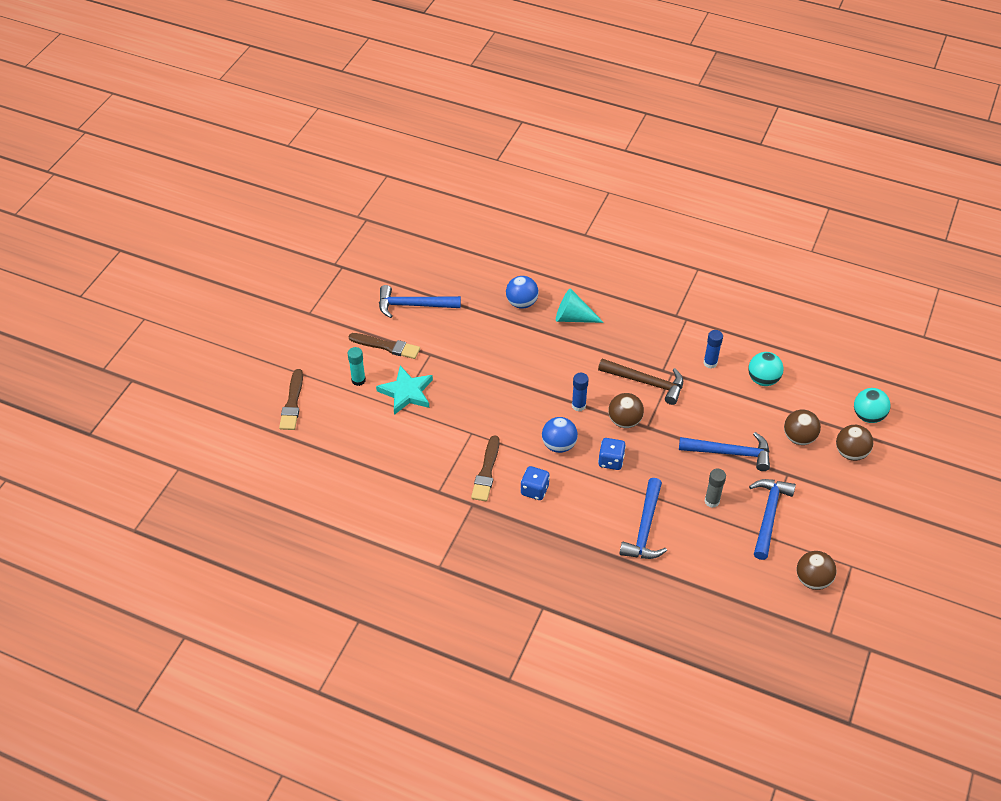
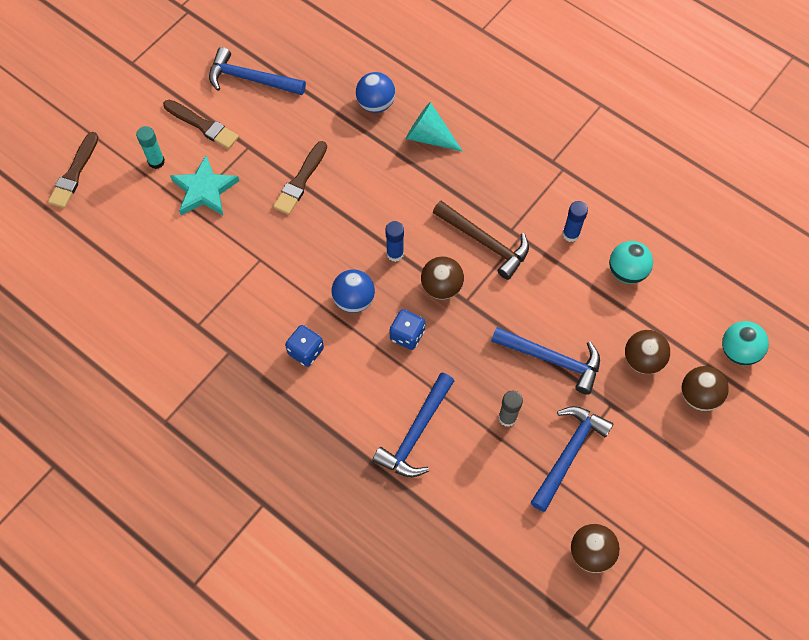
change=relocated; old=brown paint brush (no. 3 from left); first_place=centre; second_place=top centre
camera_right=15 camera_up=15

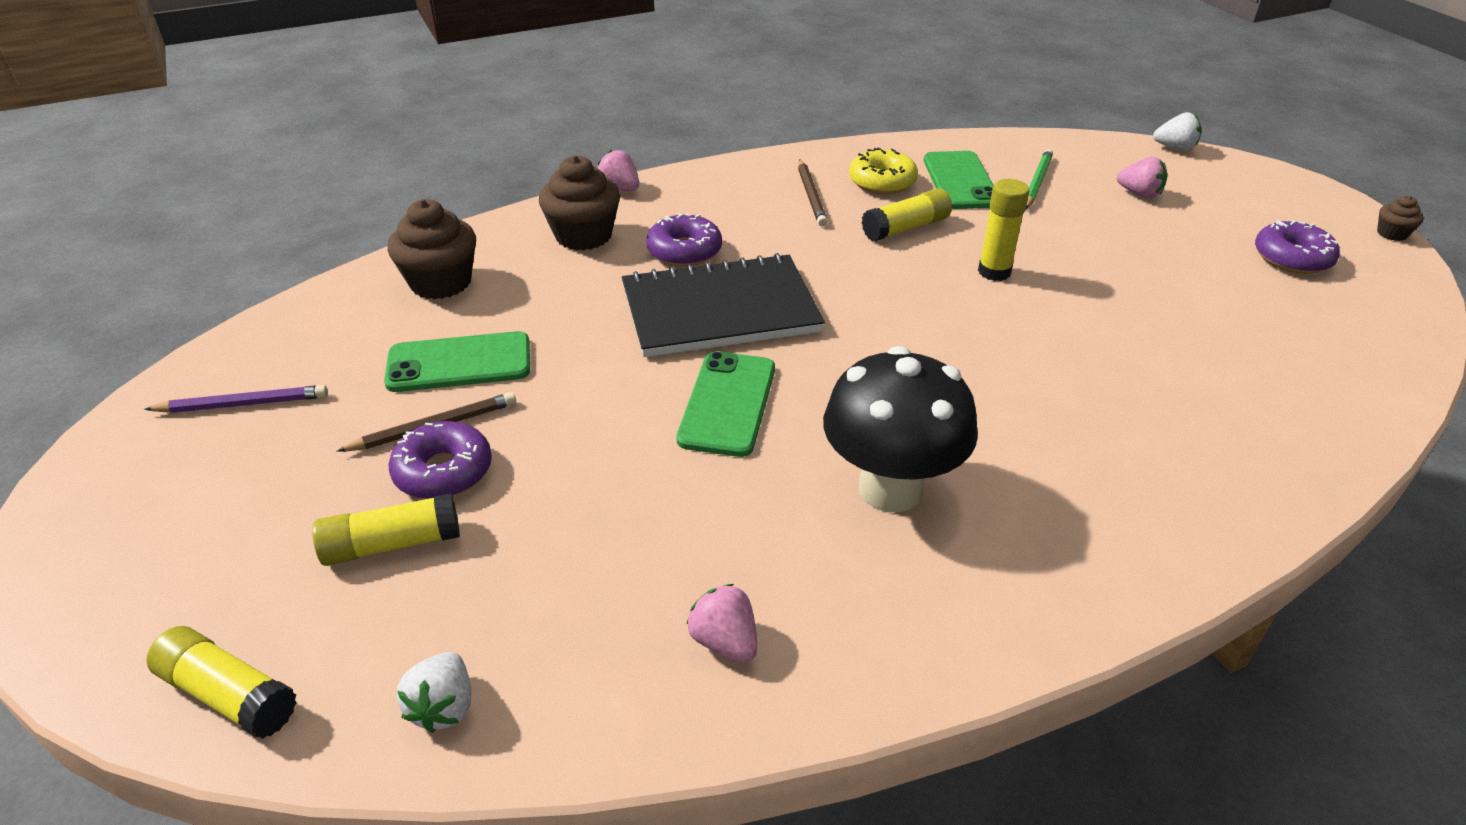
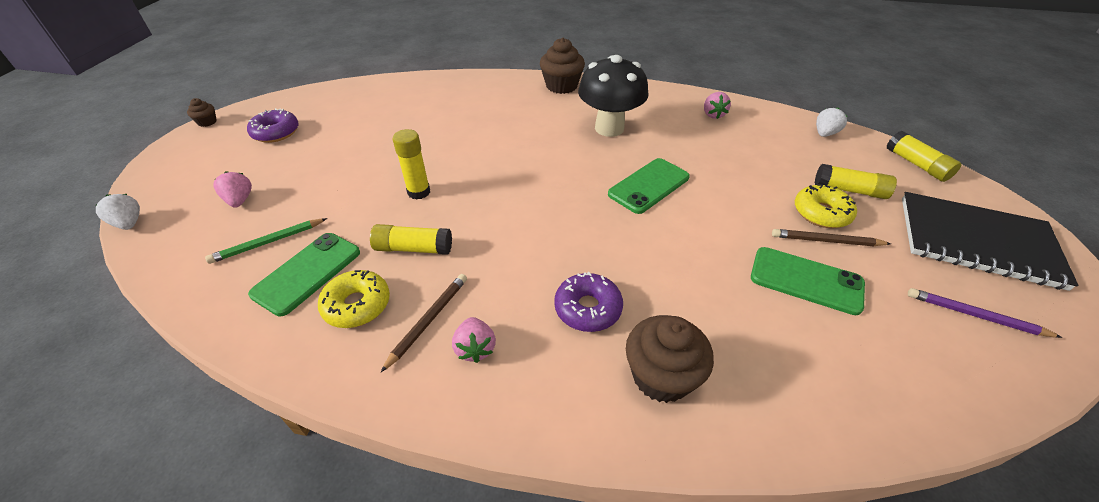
change=relocated; old=rose-pink strawberry (no. 1 from left in the first image); new=rose-pink strawberry (no. 2 from left); first_place=top centre; second_place=bottom centre
change=relocated; old=brown cupcake (no. 1 from left in the first image); new=brown cupcake (no. 2 from left); first_place=top left; second_place=top centre
change=colour; old=purple donut (no. 1 from left); new=golden donut (no. 2 from left); first_place=middle left; second_place=middle right
change=relocated; old=black exercise book; first_place=centre; second_place=middle right
camera_right=-145 camera_up=5

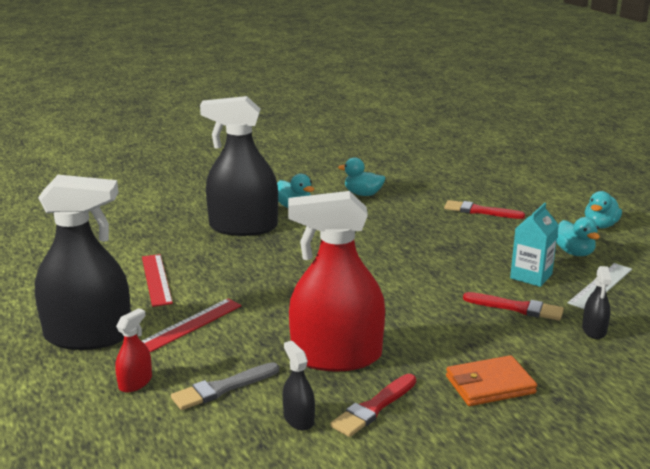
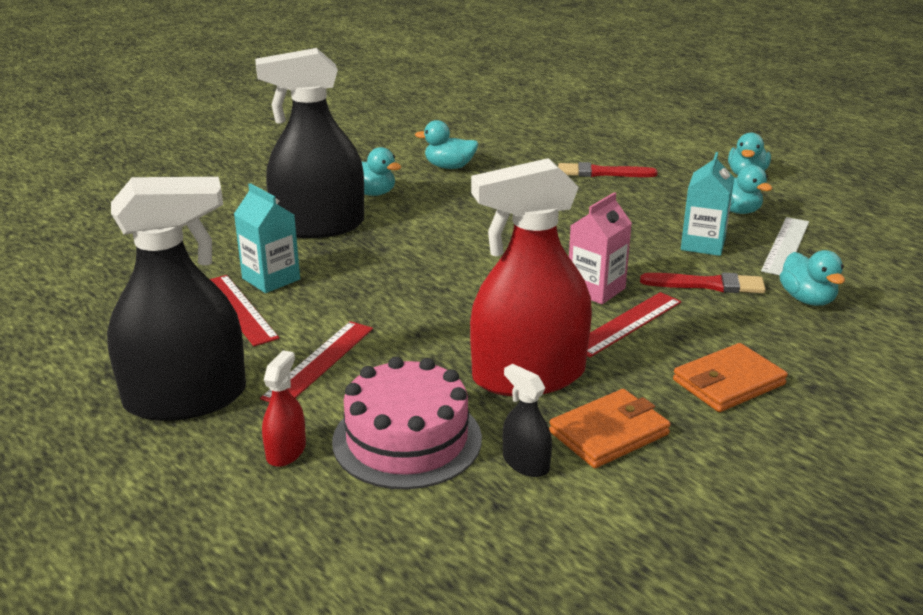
change=appeared; new=turquoise carton (no. 1 from left); second_place=middle left
change=exchanged; old=grey paint brush; new=rose-pink cake; first_place=bottom centre; second_place=bottom centre
change=exchanged; old=red paint brush (no. 1 from left); new=orange wallet (no. 1 from left); first_place=bottom centre; second_place=bottom centre
change=appeared; new=rose-pink carton; second_place=centre
change=appeared; new=red measuring stick (no. 3 from left); second_place=middle right
change=exchanged; old=black spray bottle (no. 4 from left); new=turquoise rubber duck (no. 5 from left); first_place=middle right; second_place=middle right
camera_right=-15 camera_up=5

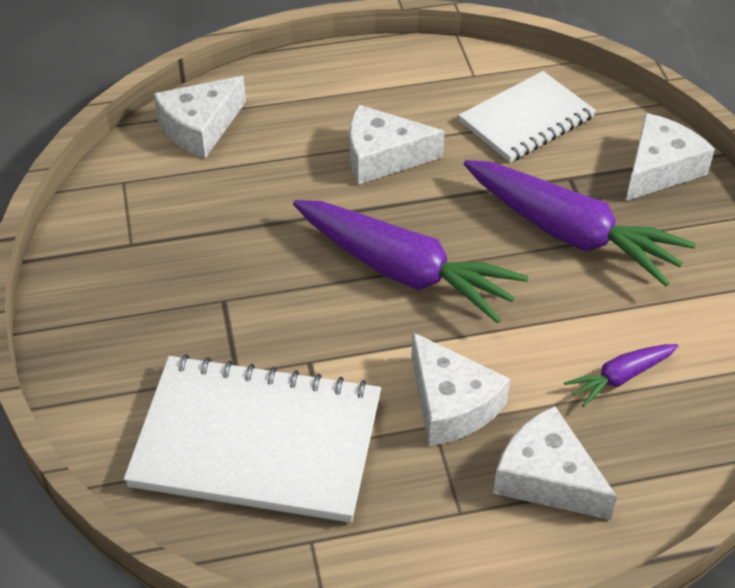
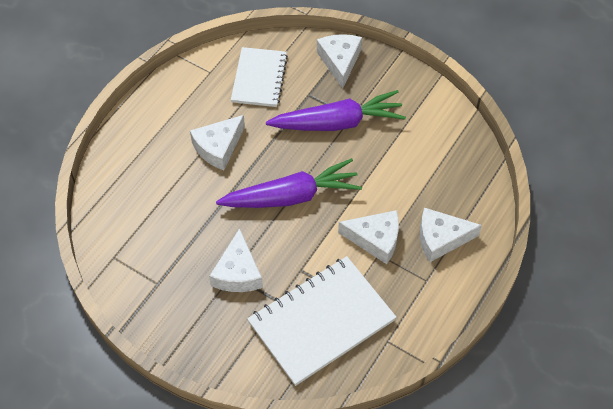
change=relocated; old=pure white cheese (no. 1 from left in the first image); new=pure white cheese (no. 2 from left); first_place=top left; second_place=centre
change=missing; old=purple root vegetable (no. 3 from left); first_place=middle right
camera_right=-45 camera_up=10

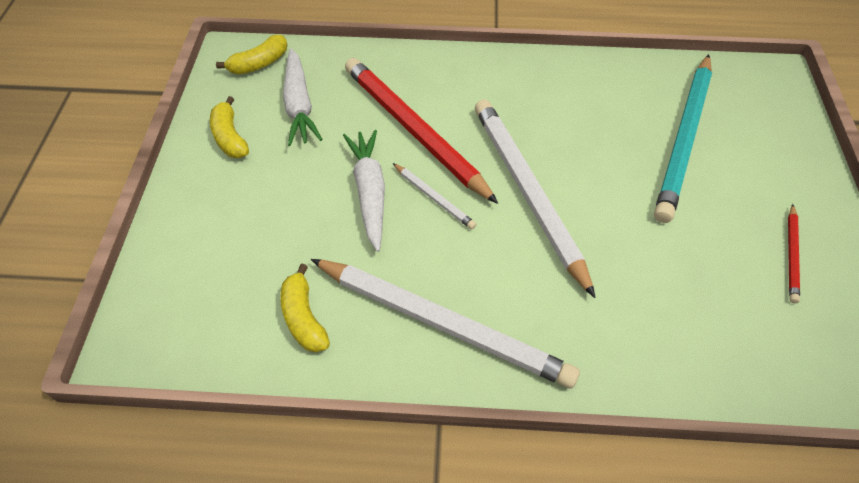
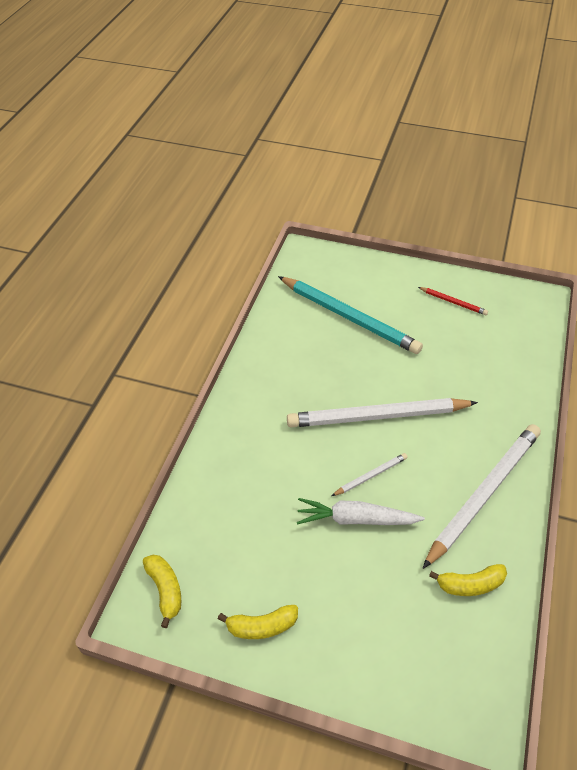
change=missing; old=pure white root vegetable (no. 1 from left); first_place=top centre
change=missing; old=red wooden pencil (no. 1 from left); first_place=top centre
camera_right=-75 camera_up=-5

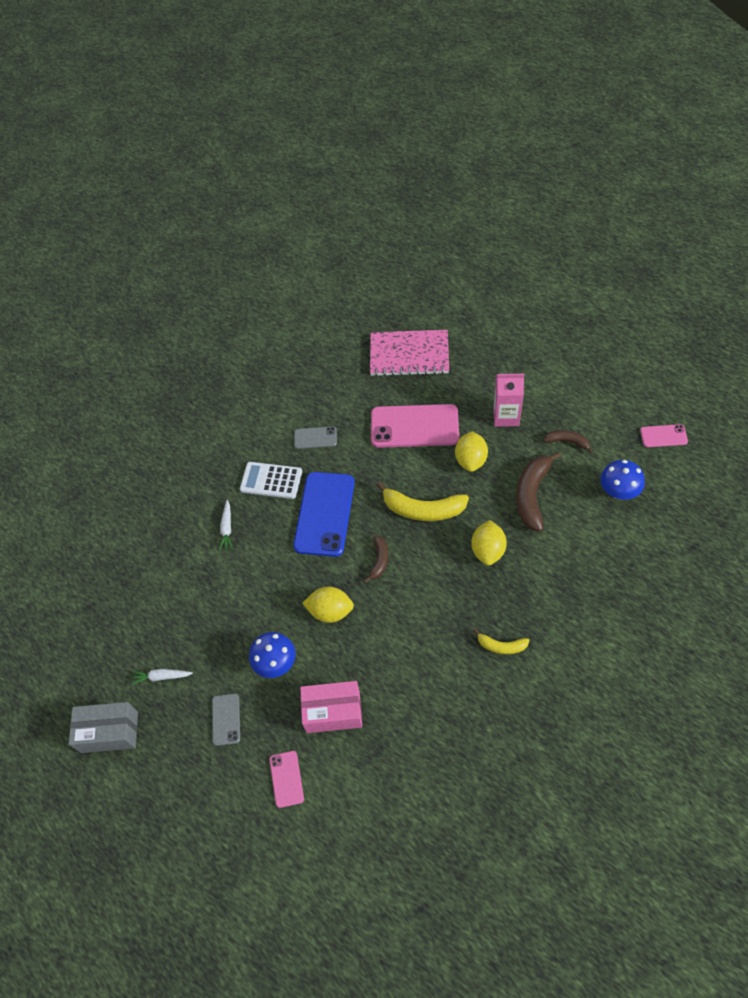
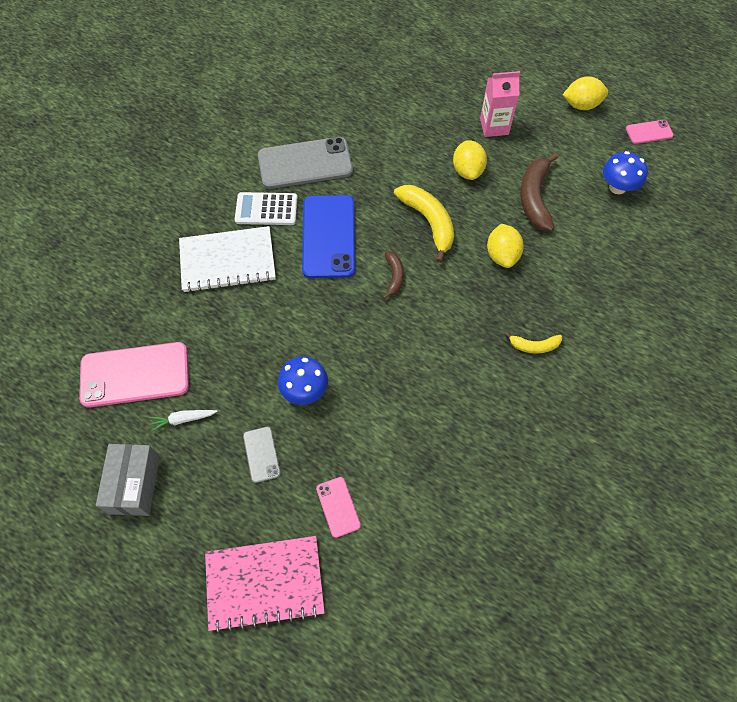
change=relocated; old=rose-pink phone (no. 2 from left in the first image); new=rose-pink phone (no. 1 from left); first_place=centre; second_place=middle left
change=spun; old=grey package; first_place=bottom left; second_place=bottom left; degrees=-75
change=exchanged; old=pure white root vegetable (no. 2 from left); new=pure white exercise book; first_place=middle left; second_place=middle left
change=relocated; old=rose-pink exercise book; first_place=centre; second_place=bottom centre
change=size; old=grey phone (no. 2 from left); first_place=centre; second_place=top centre; factor=2.05
change=spun; old=golden toy banana (no. 1 from left); first_place=centre; second_place=top centre; degrees=-120
change=relocated; old=golden lemon (no. 1 from left in the first image); new=golden lemon (no. 3 from left); first_place=centre; second_place=top right
change=missing; old=rose-pink package; first_place=bottom centre
change=missing; old=brown toy banana (no. 3 from left); first_place=middle right
camera_right=-15 camera_up=5

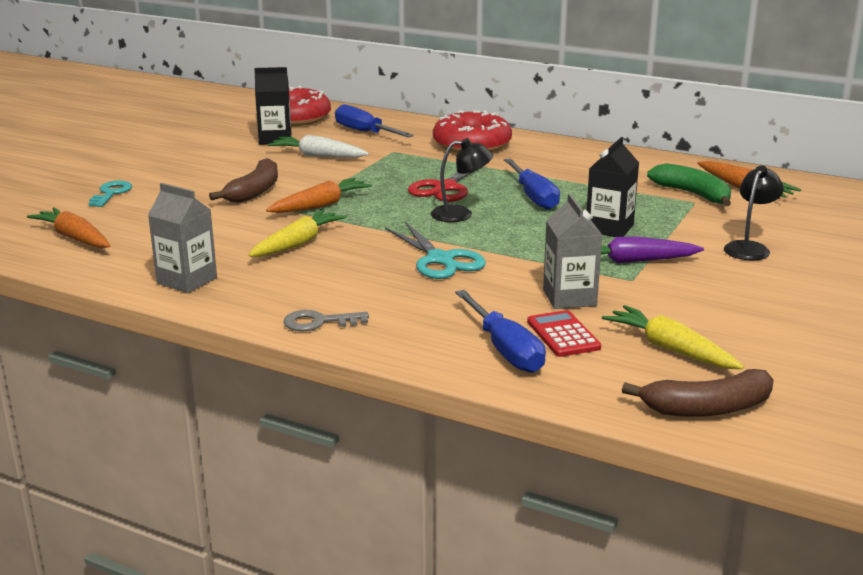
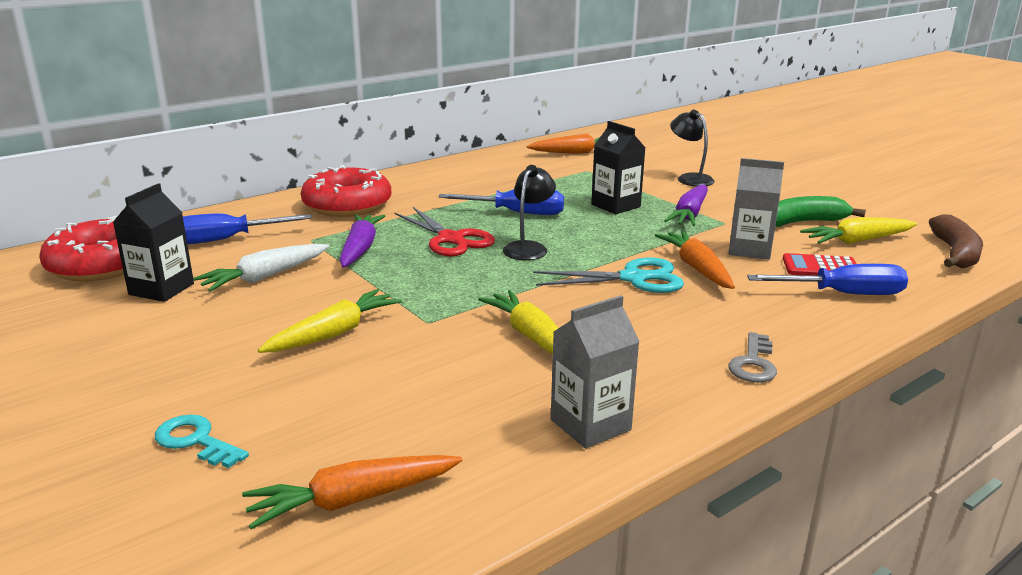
change=exchanged; old=brown toy banana (no. 1 from left); new=golden root vegetable (no. 1 from left); first_place=top left; second_place=middle left
change=appeared; new=purple root vegetable (no. 1 from left); second_place=centre
change=relocated; old=orange root vegetable (no. 2 from left in the first image); new=orange root vegetable (no. 3 from left); first_place=centre; second_place=middle right
change=relocated; old=green toy banana; first_place=top right; second_place=middle right
camera_right=-65 camera_up=0

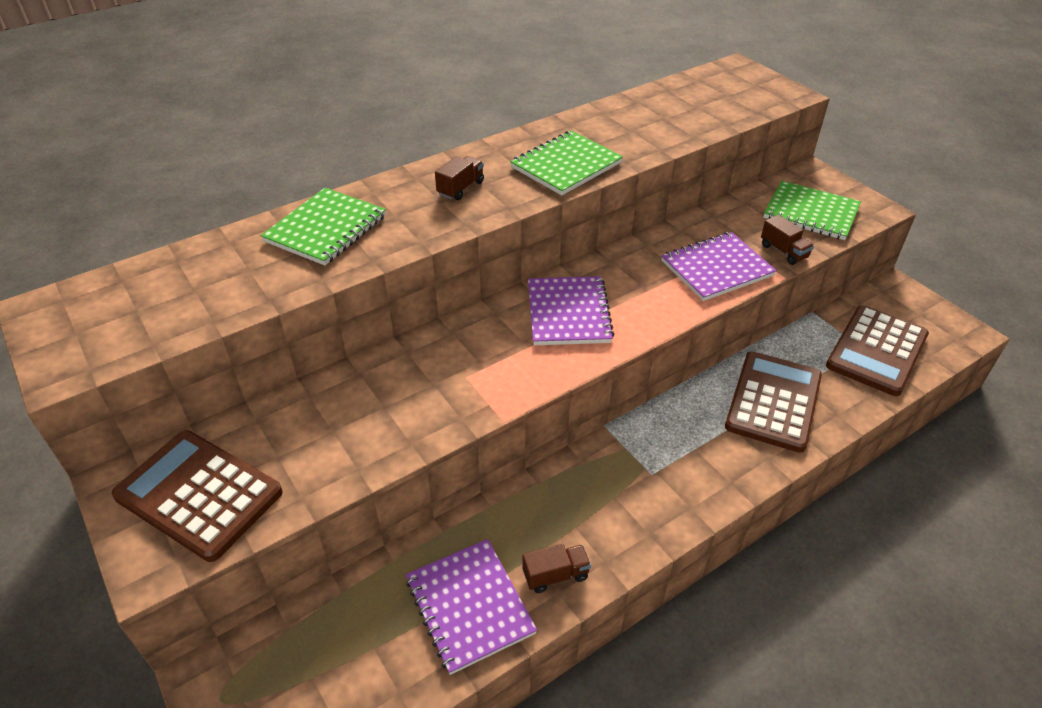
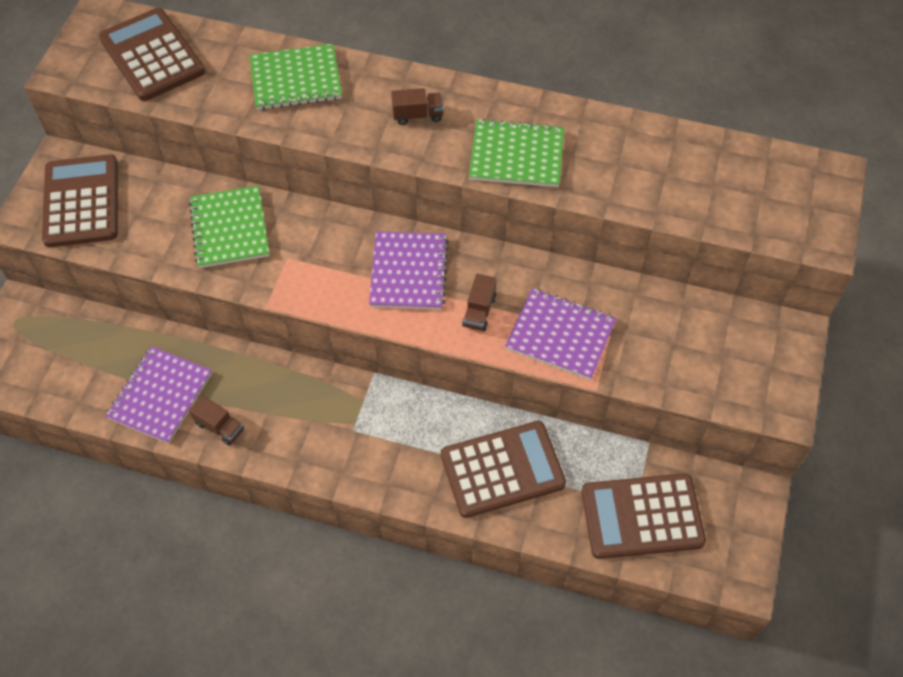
change=appeared; new=brown pocket calculator (no. 2 from left); second_place=top left
change=relocated; old=green exercise book (no. 3 from left in the first image); new=green exercise book (no. 1 from left); first_place=top right; second_place=middle left
change=spun; old=purple exercise book (no. 2 from left); first_place=centre; second_place=centre; degrees=-45
change=relocated; old=brown toy truck (no. 3 from left); first_place=middle right; second_place=centre
camera_right=50 camera_up=15

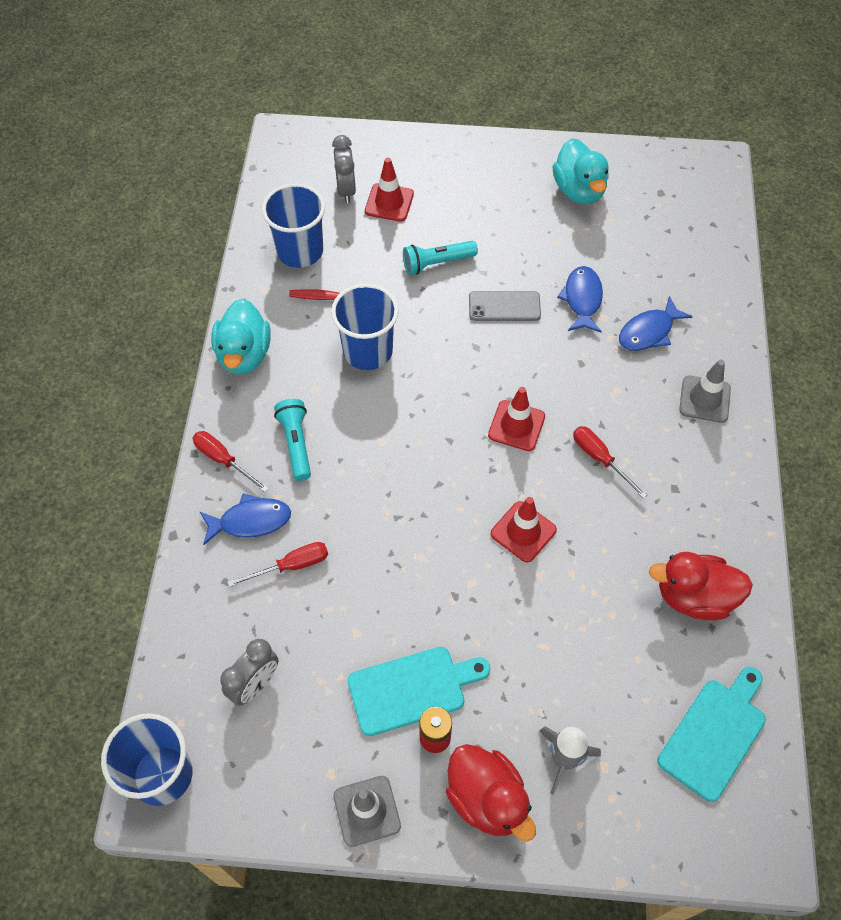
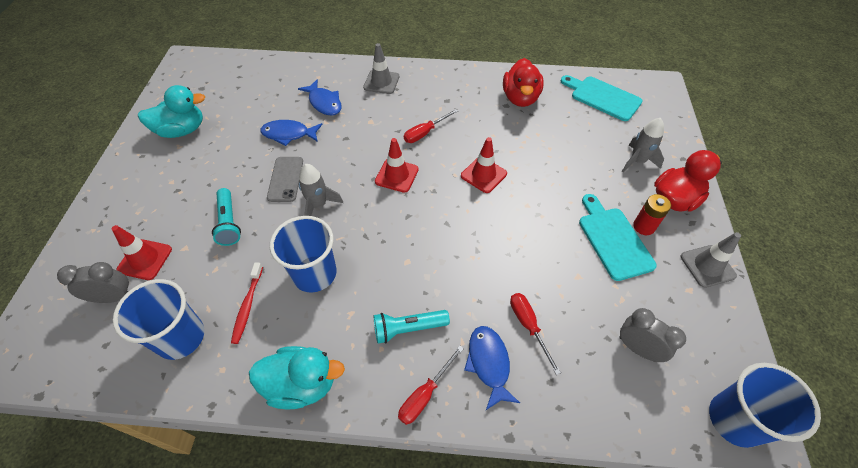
change=appeared; new=grey spaceship (no. 1 from left); second_place=centre
camera_right=-90 camera_up=-5

